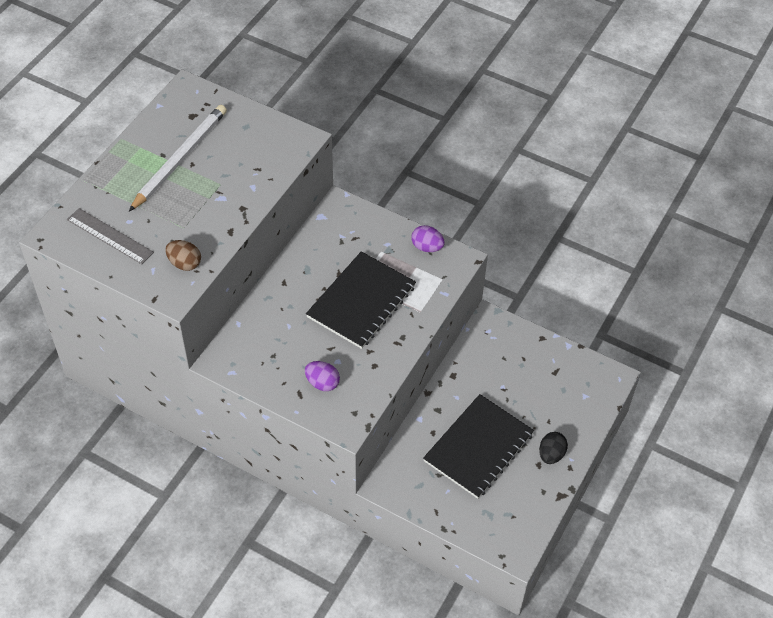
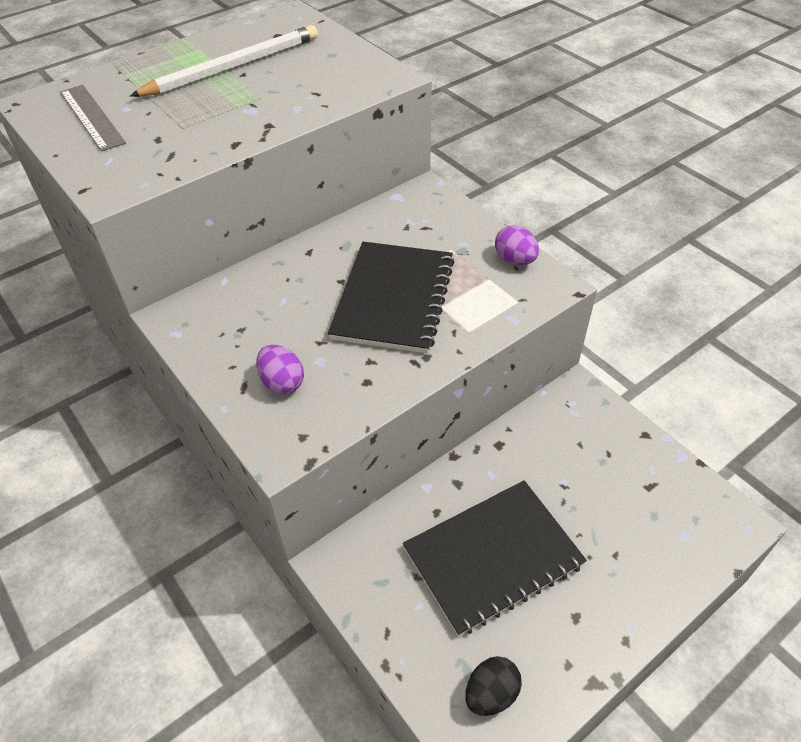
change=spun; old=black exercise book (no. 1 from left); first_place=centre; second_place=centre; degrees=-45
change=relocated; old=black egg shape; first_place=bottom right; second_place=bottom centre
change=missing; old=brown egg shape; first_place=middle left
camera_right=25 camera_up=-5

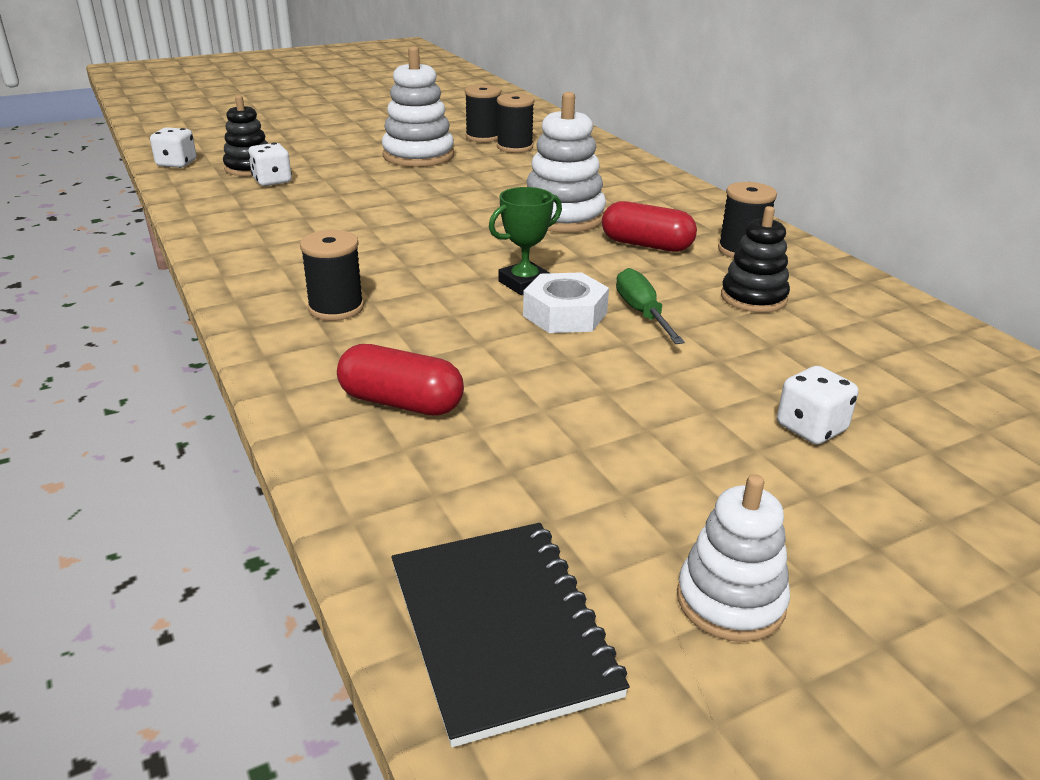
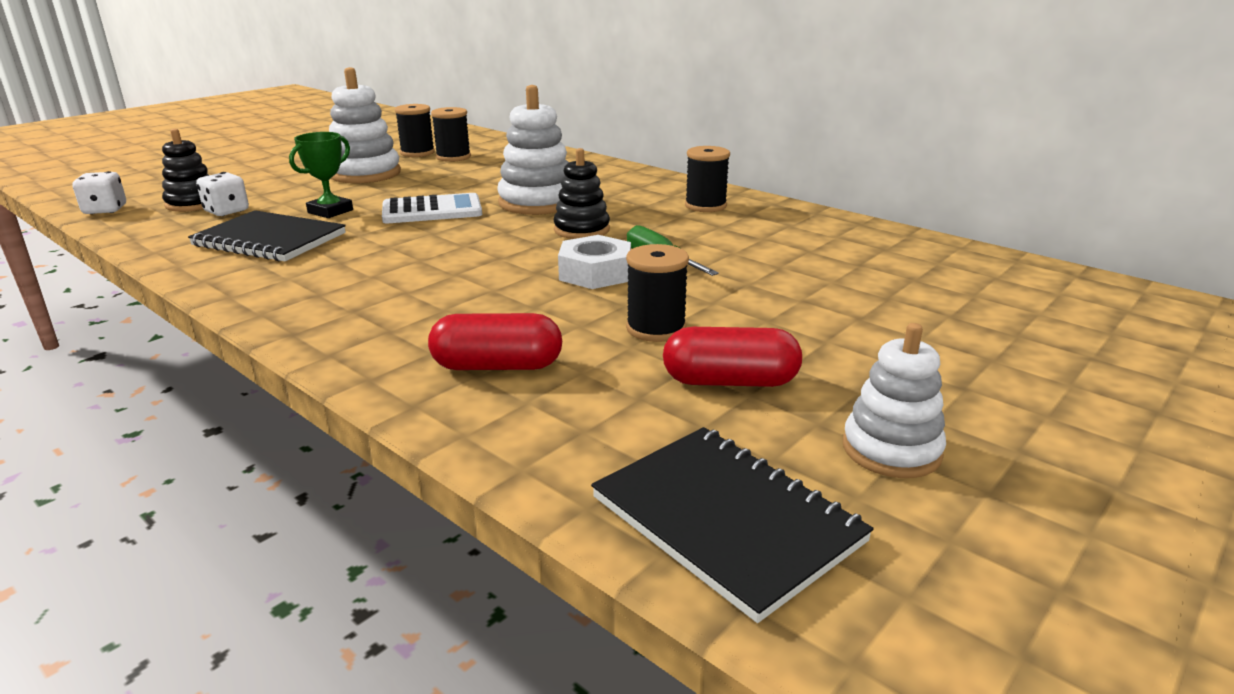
change=appeared; new=black exercise book (no. 1 from left); second_place=middle left
change=relocated; old=green prize cup; first_place=top centre; second_place=top left
change=appeared; new=pure white pocket calculator; second_place=top centre
change=relocated; old=black ring stacker (no. 2 from left); first_place=top right; second_place=top centre
change=relocated; old=black reel of thread (no. 1 from left in the first image); new=black reel of thread (no. 3 from left); first_place=middle left; second_place=centre
change=relocated; old=red capsule (no. 2 from left); first_place=top centre; second_place=centre
change=missing; old=pure white dice (no. 3 from left); first_place=middle right
camera_right=-20 camera_up=-5

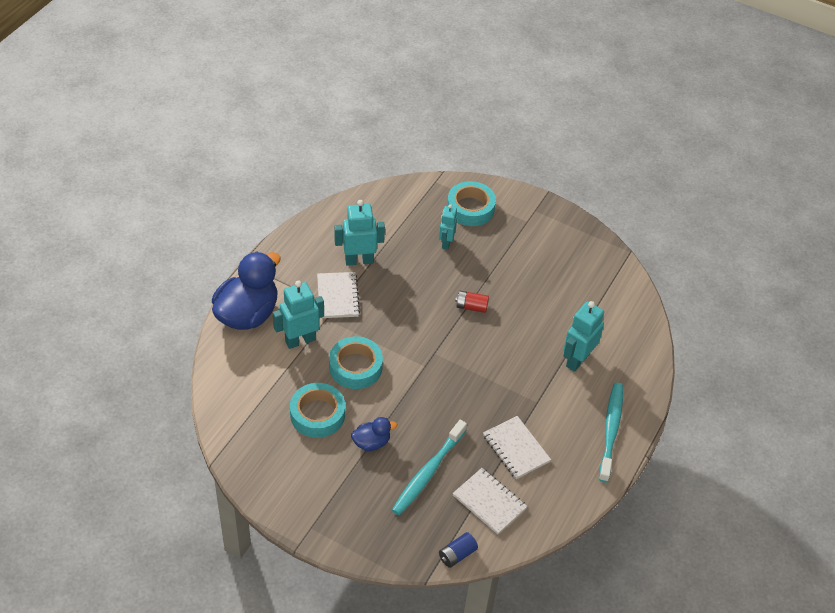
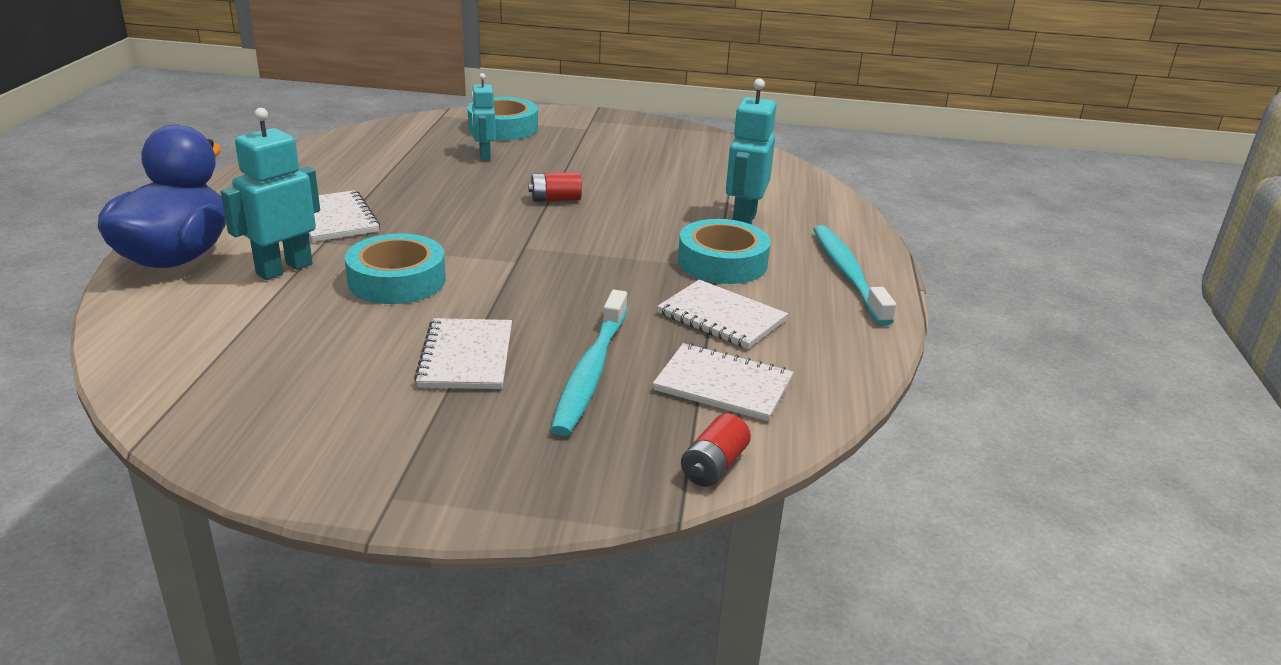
change=exchanged; old=blue rubber duck (no. 2 from left); new=pure white exercise book (no. 2 from left); first_place=bottom centre; second_place=centre
change=relocated; old=turquoise tape (no. 1 from left in the first image); new=turquoise tape (no. 3 from left); first_place=bottom centre; second_place=centre
change=colour; old=blue AA battery; new=red AA battery (no. 2 from left); first_place=bottom centre; second_place=bottom centre
change=missing; old=turquoise toy robot (no. 2 from left); first_place=centre
camera_right=-20 camera_up=-20

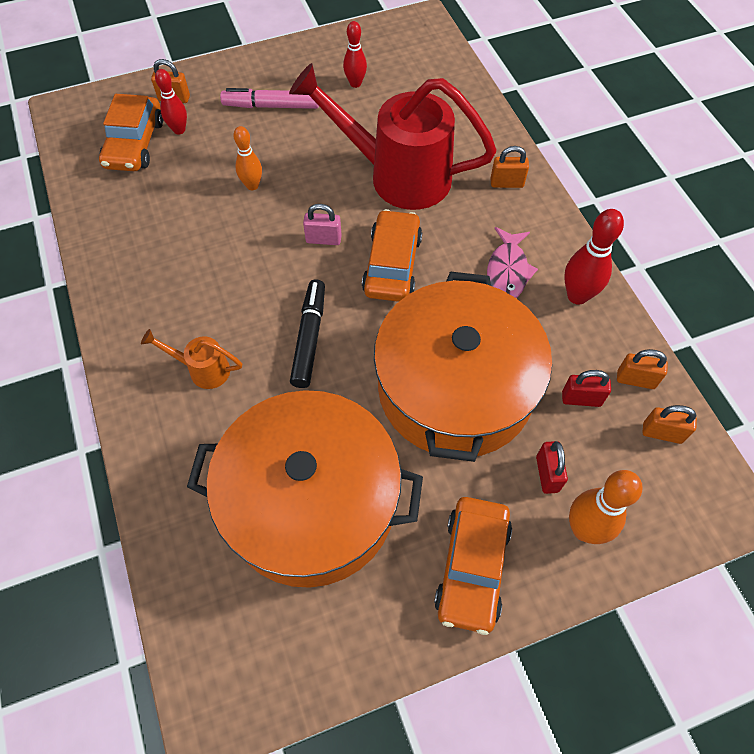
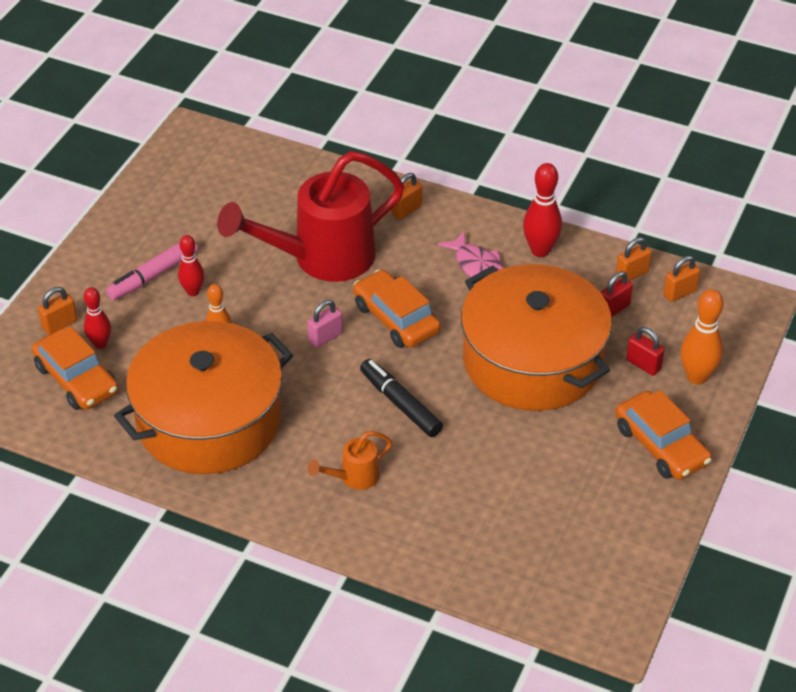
change=relocated; old=orange stockpot (no. 1 from left); first_place=centre; second_place=middle left
change=relocated; old=red bowling pin (no. 2 from left); first_place=top centre; second_place=middle left
camera_right=-45 camera_up=-15

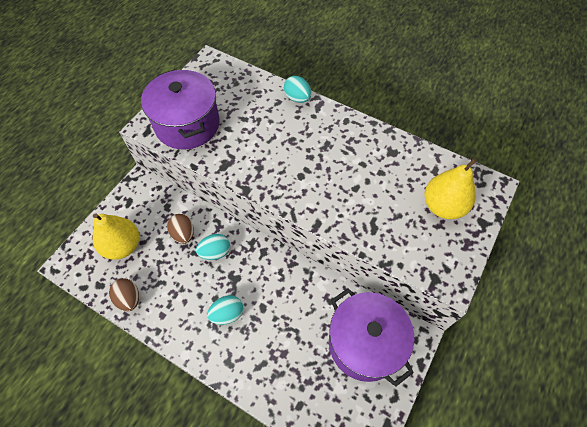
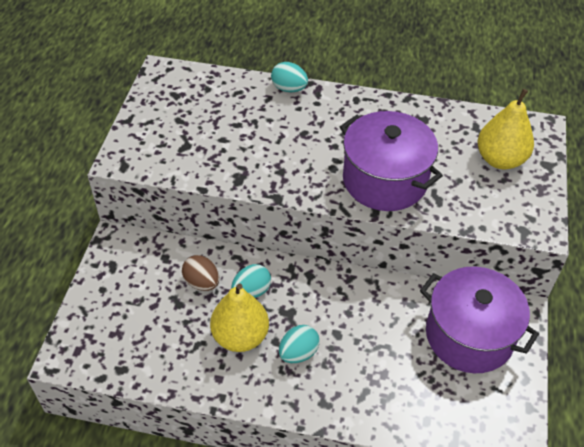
change=relocated; old=golden pear fruit (no. 1 from left); first_place=middle left; second_place=bottom centre
change=relocated; old=purple stockpot (no. 1 from left); first_place=top left; second_place=middle right
change=missing; old=brown egg shape (no. 1 from left); first_place=bottom left
camera_right=-20 camera_up=-10

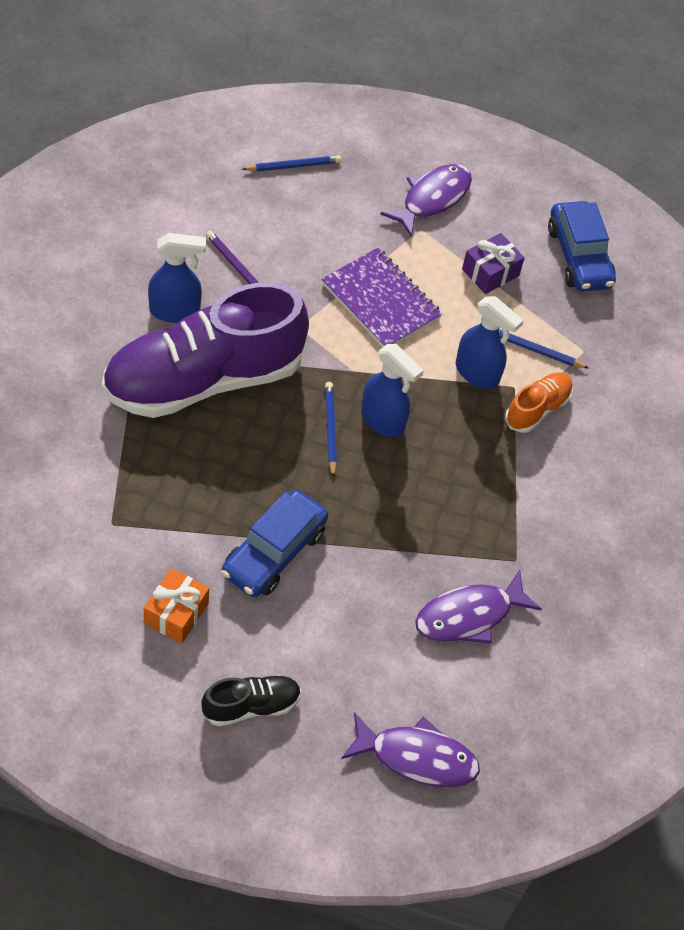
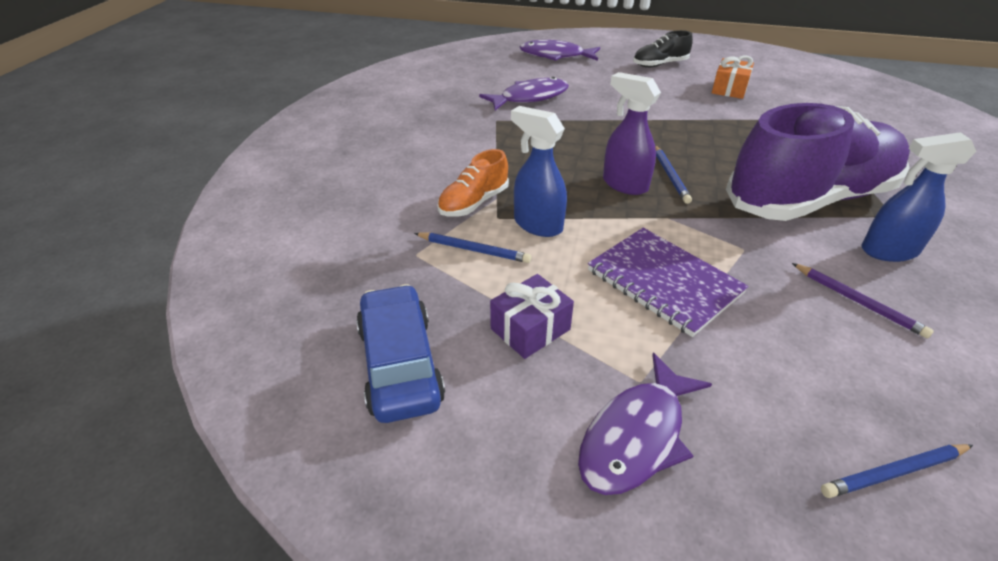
change=colour; old=blue spray bottle (no. 2 from left); new=purple spray bottle; first_place=centre; second_place=top centre
change=missing; old=blue toy car (no. 1 from left); first_place=centre
camera_right=-175 camera_up=-15

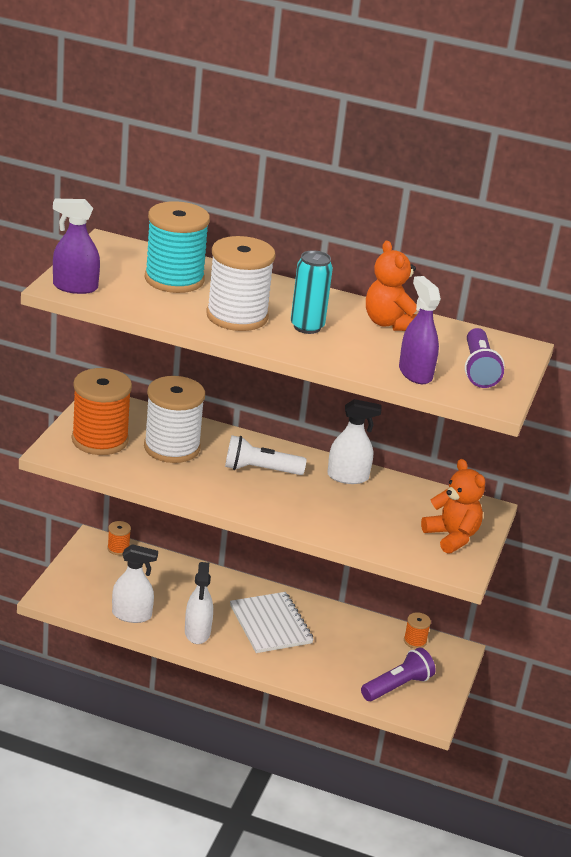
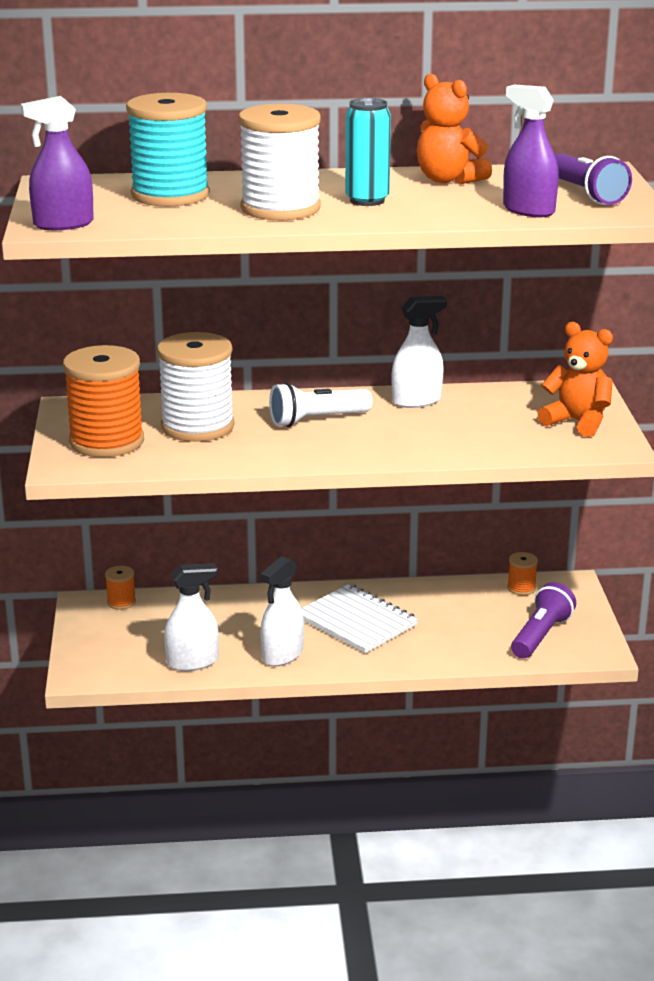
change=spun; old=pure white spray bottle (no. 2 from left); first_place=bottom centre; second_place=centre; degrees=60
camera_right=-20 camera_up=-5

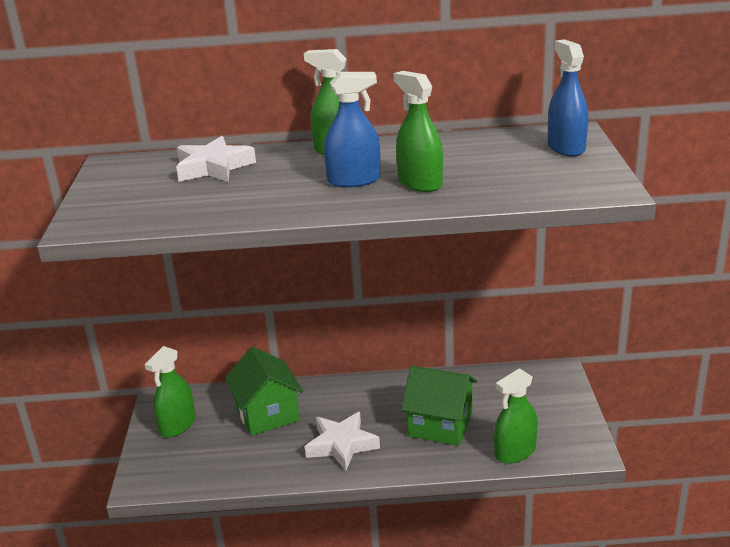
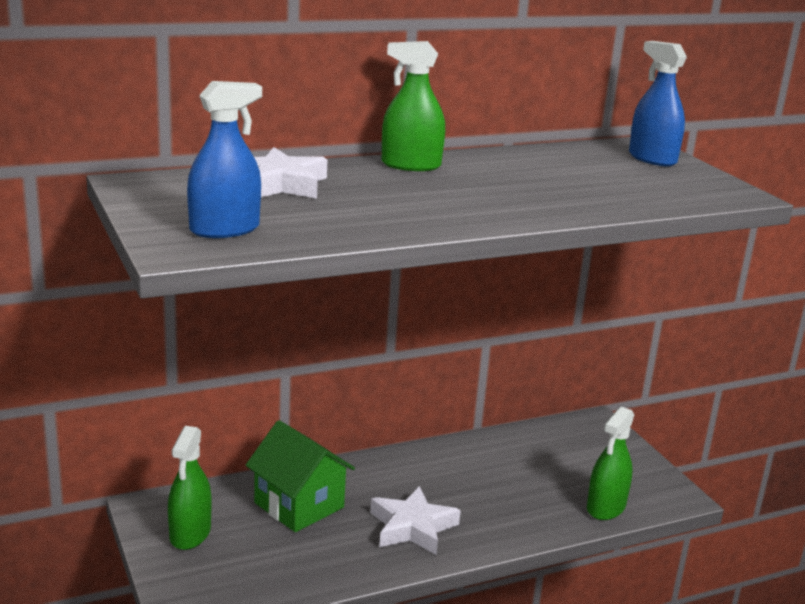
change=relocated; old=blue spray bottle (no. 1 from left); first_place=top centre; second_place=top left
change=missing; old=green spray bottle (no. 3 from left); first_place=top centre
change=missing; old=green toy house (no. 2 from left); first_place=bottom centre
camera_right=-25 camera_up=-5

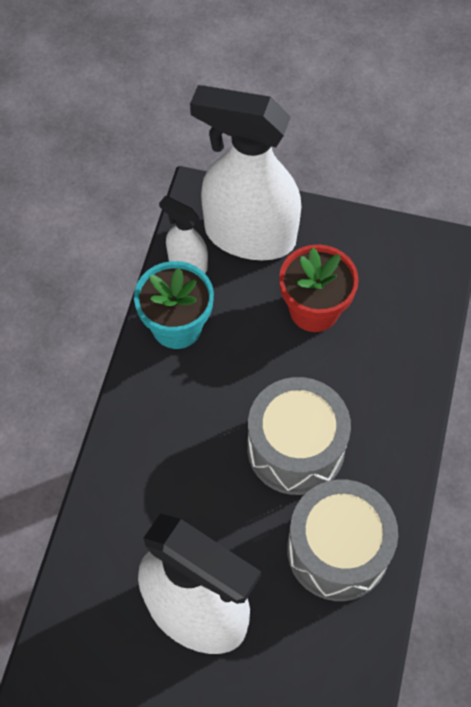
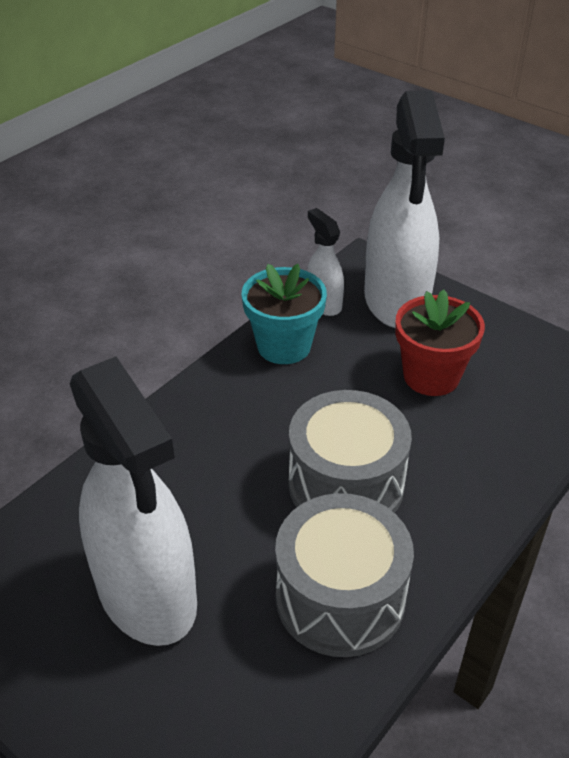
change=spun; old=pure white spray bottle (no. 3 from left); first_place=top centre; second_place=top right; degrees=-135
camera_right=25 camera_up=-20

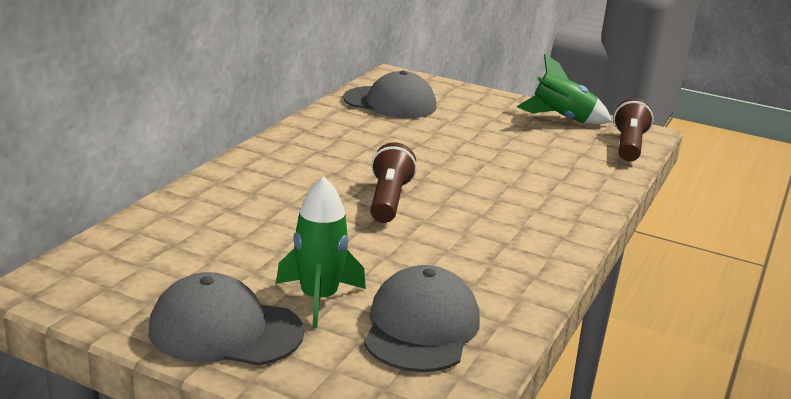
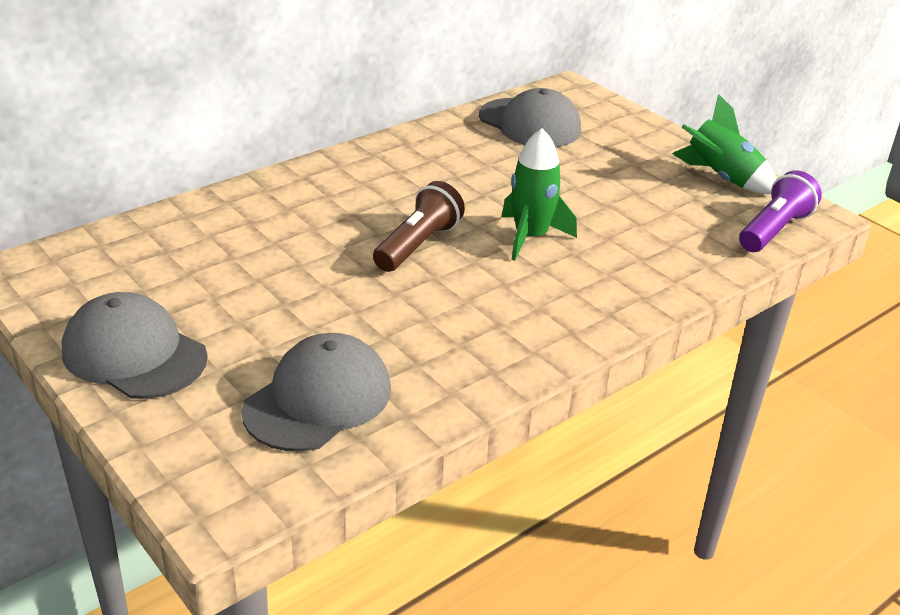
change=relocated; old=green spaceship (no. 1 from left); first_place=centre; second_place=top centre
change=colour; old=brown pocket torch (no. 2 from left); new=purple pocket torch; first_place=top right; second_place=middle right
camera_right=25 camera_up=10

